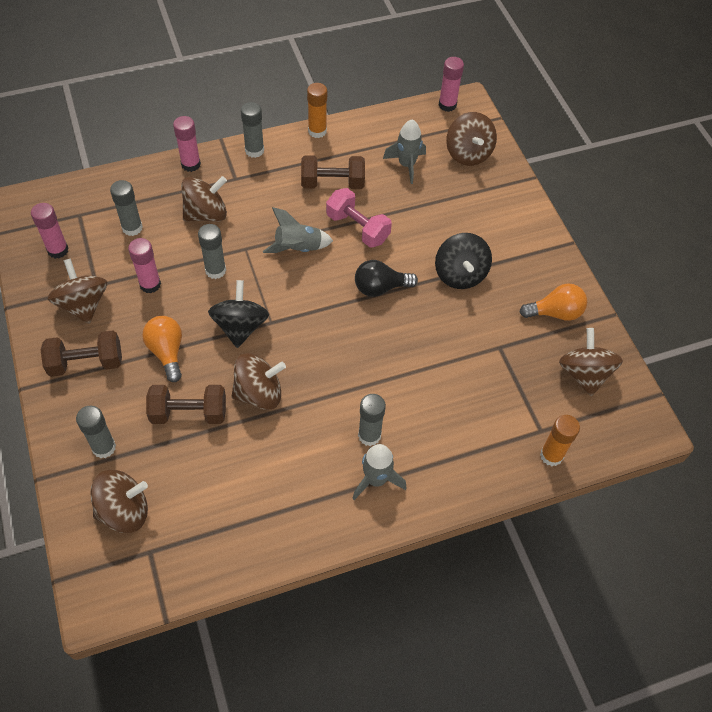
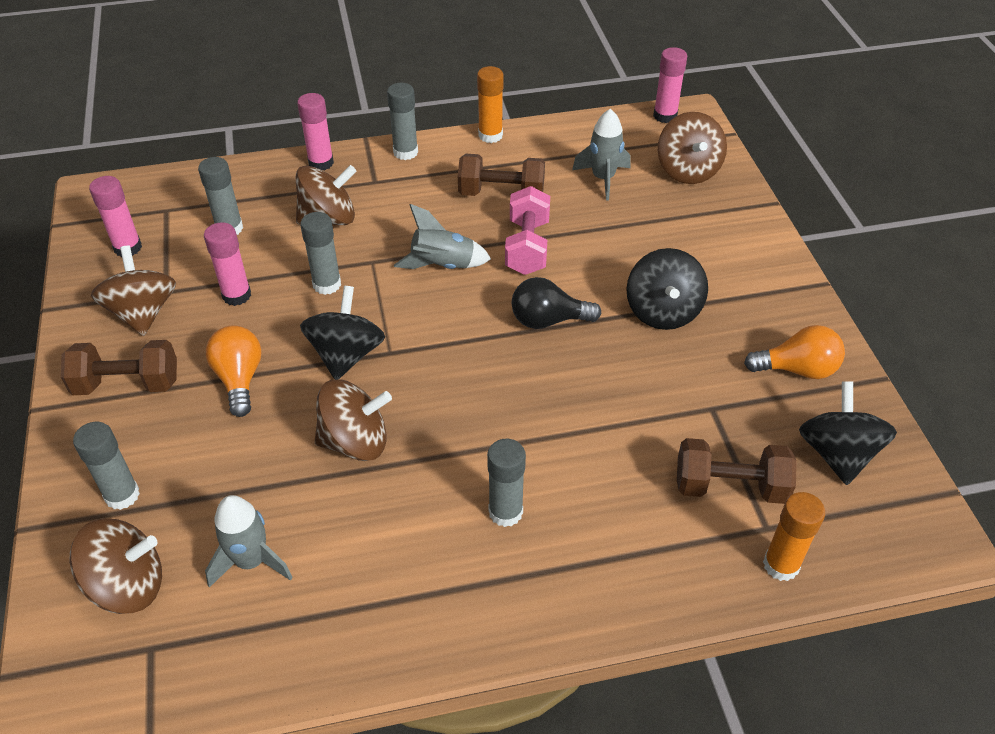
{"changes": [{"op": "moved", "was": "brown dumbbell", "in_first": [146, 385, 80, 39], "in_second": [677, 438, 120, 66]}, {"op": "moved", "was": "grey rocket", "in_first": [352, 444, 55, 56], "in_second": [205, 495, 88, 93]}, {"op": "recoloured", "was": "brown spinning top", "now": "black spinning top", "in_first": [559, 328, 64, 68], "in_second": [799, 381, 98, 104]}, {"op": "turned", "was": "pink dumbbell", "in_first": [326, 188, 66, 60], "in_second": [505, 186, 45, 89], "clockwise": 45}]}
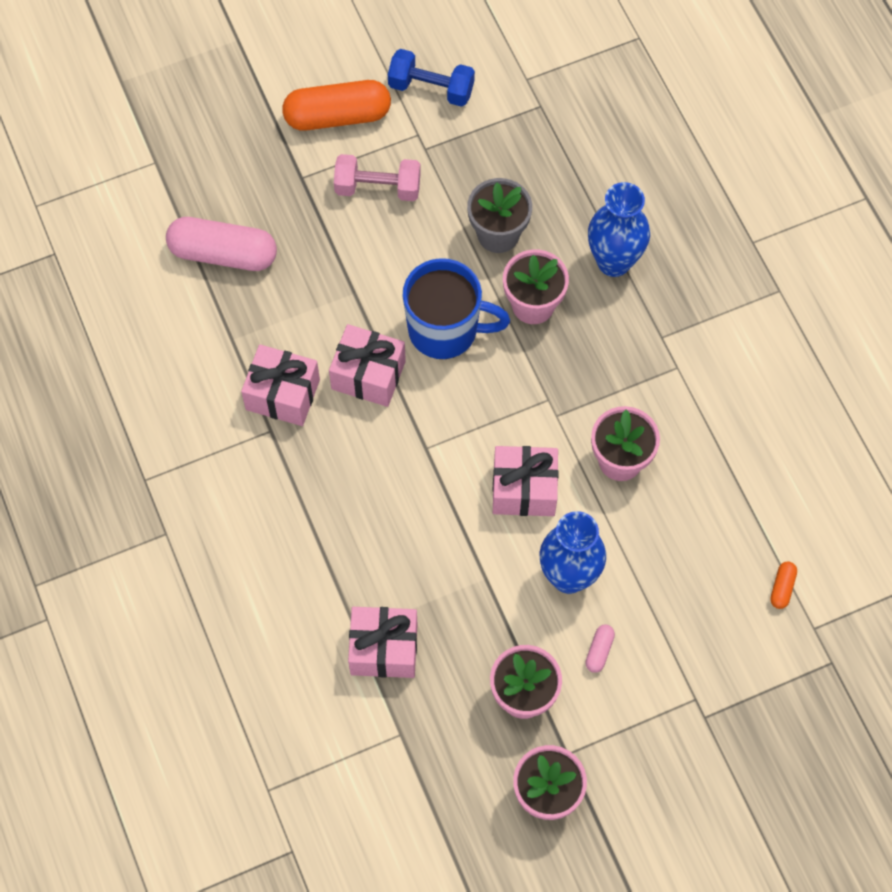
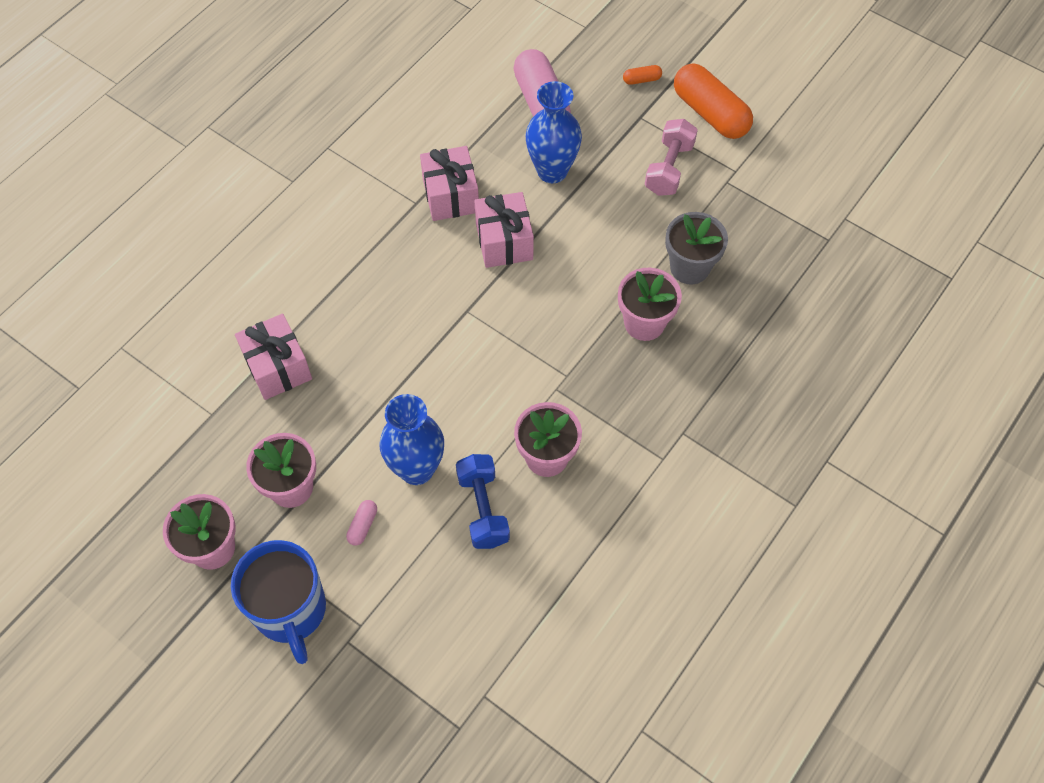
{"changes": [{"op": "removed", "was": "pink gift", "in_first": [493, 446, 66, 70]}, {"op": "moved", "was": "blue dumbbell", "in_first": [388, 49, 87, 58], "in_second": [456, 454, 54, 95]}, {"op": "moved", "was": "blue mug", "in_first": [403, 258, 107, 101], "in_second": [231, 540, 95, 124]}, {"op": "moved", "was": "blue vase", "in_first": [588, 182, 62, 95], "in_second": [526, 81, 56, 102]}, {"op": "moved", "was": "orange capsule", "in_first": [770, 562, 27, 47], "in_second": [623, 65, 39, 20]}, {"op": "turned", "was": "pink dumbbell", "in_first": [334, 154, 87, 47], "in_second": [645, 119, 53, 77], "clockwise": 45}, {"op": "turned", "was": "pink capsule", "in_first": [585, 625, 30, 48], "in_second": [346, 500, 31, 46], "clockwise": -60}]}
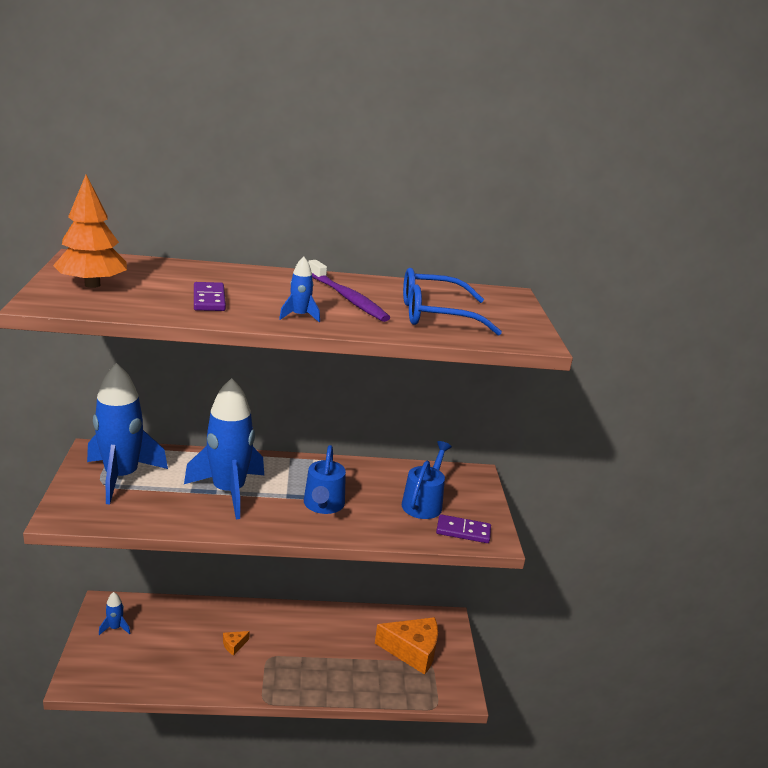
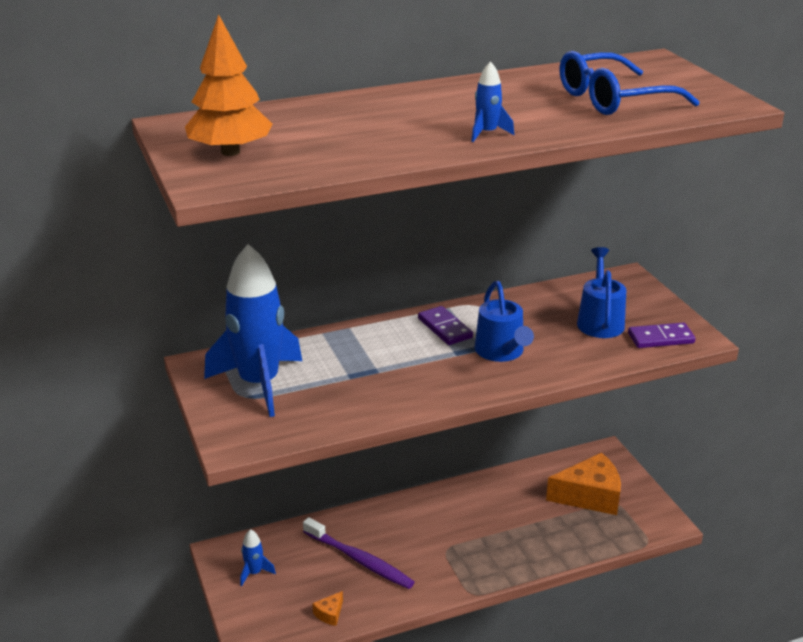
{"changes": [{"op": "removed", "was": "blue rocket", "in_first": [184, 378, 80, 141]}, {"op": "moved", "was": "purple domino", "in_first": [194, 282, 32, 29], "in_second": [418, 306, 55, 39]}, {"op": "moved", "was": "orange cheese", "in_first": [223, 631, 27, 24], "in_second": [312, 591, 31, 35]}, {"op": "moved", "was": "purple toothbrush", "in_first": [308, 260, 82, 62], "in_second": [303, 517, 112, 72]}]}
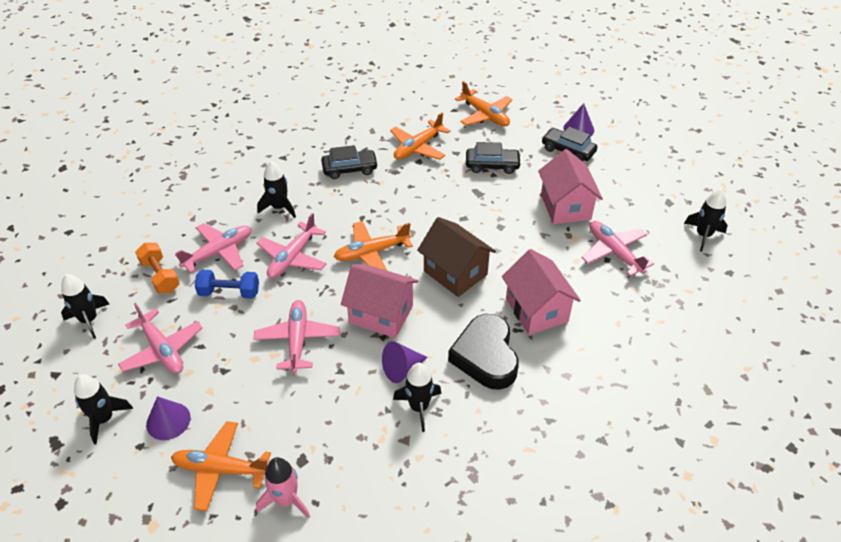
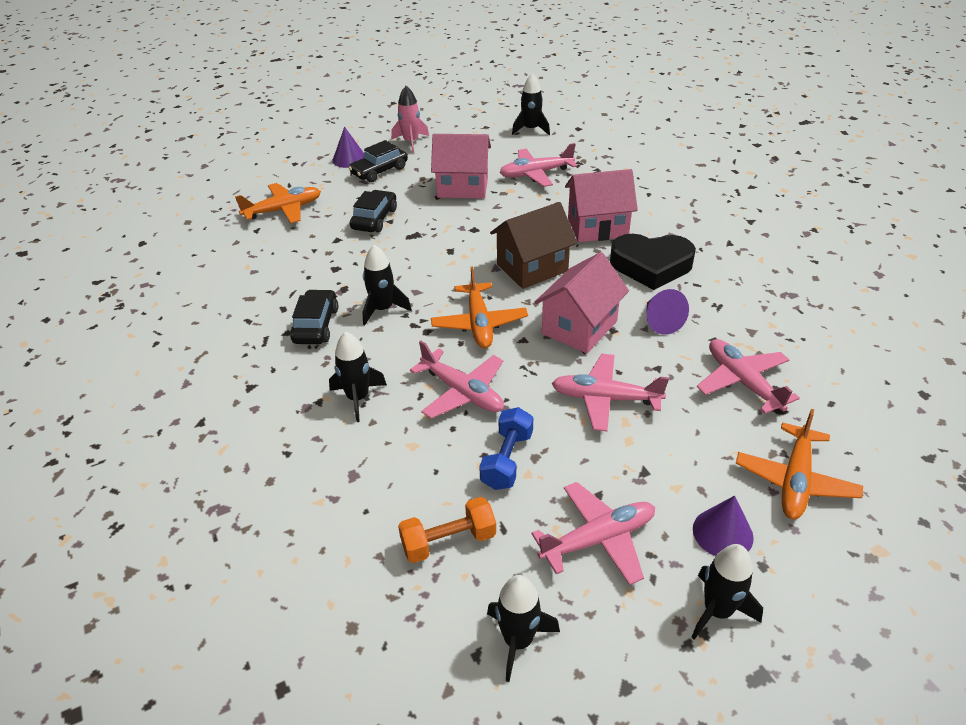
{"changes": [{"op": "removed", "was": "orange plane", "in_first": [390, 112, 61, 48]}, {"op": "moved", "was": "pink plane", "in_first": [175, 223, 76, 50], "in_second": [697, 339, 103, 75]}, {"op": "moved", "was": "pink rocket", "in_first": [256, 457, 54, 62], "in_second": [391, 86, 38, 67]}, {"op": "moved", "was": "black rocket", "in_first": [393, 363, 49, 69], "in_second": [363, 245, 49, 80]}]}
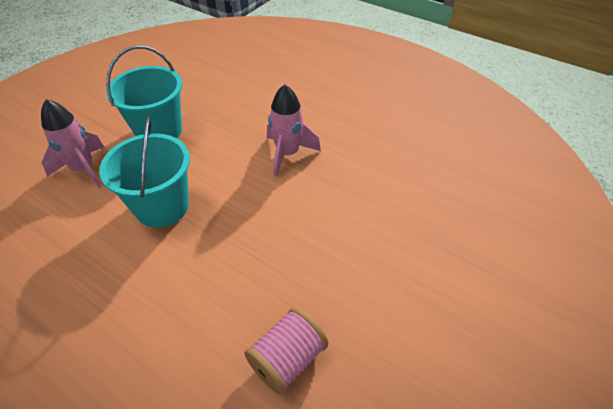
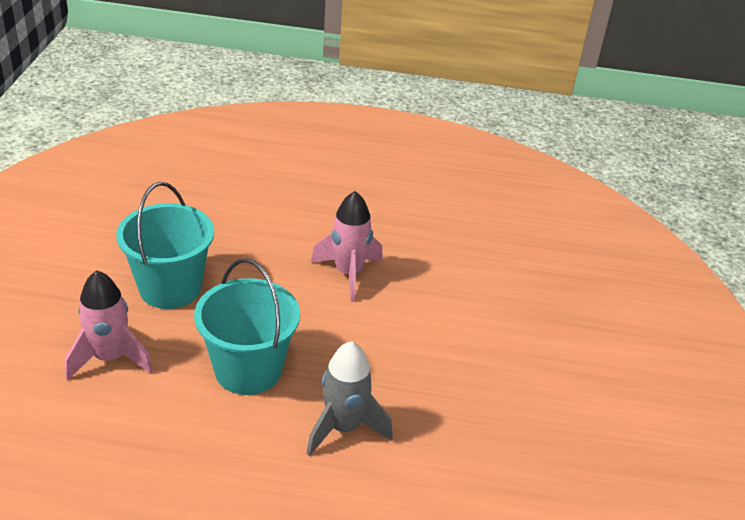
{"changes": [{"op": "removed", "was": "pink spool", "in_first": [244, 307, 84, 88]}, {"op": "added", "now": "grey rocket", "in_second": [306, 341, 87, 115]}]}
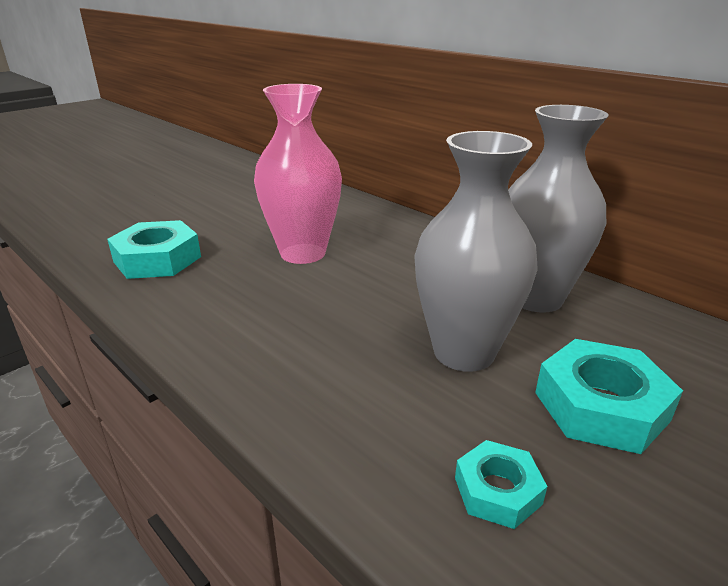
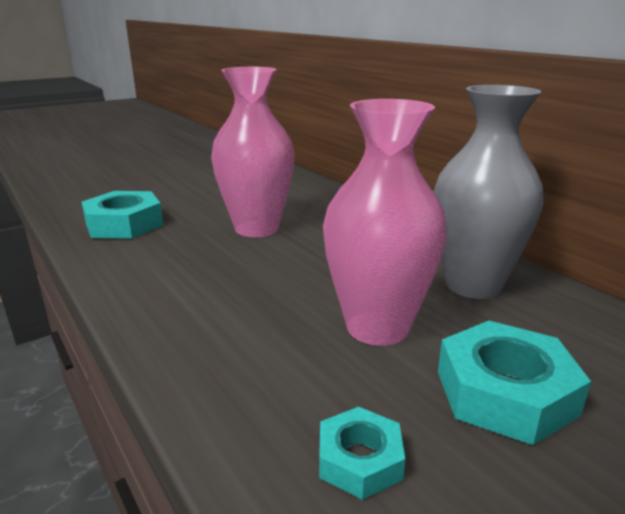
{"changes": [{"op": "recoloured", "was": "grey vase", "now": "pink vase", "in_first": [414, 131, 124, 241], "in_second": [323, 99, 124, 247]}]}
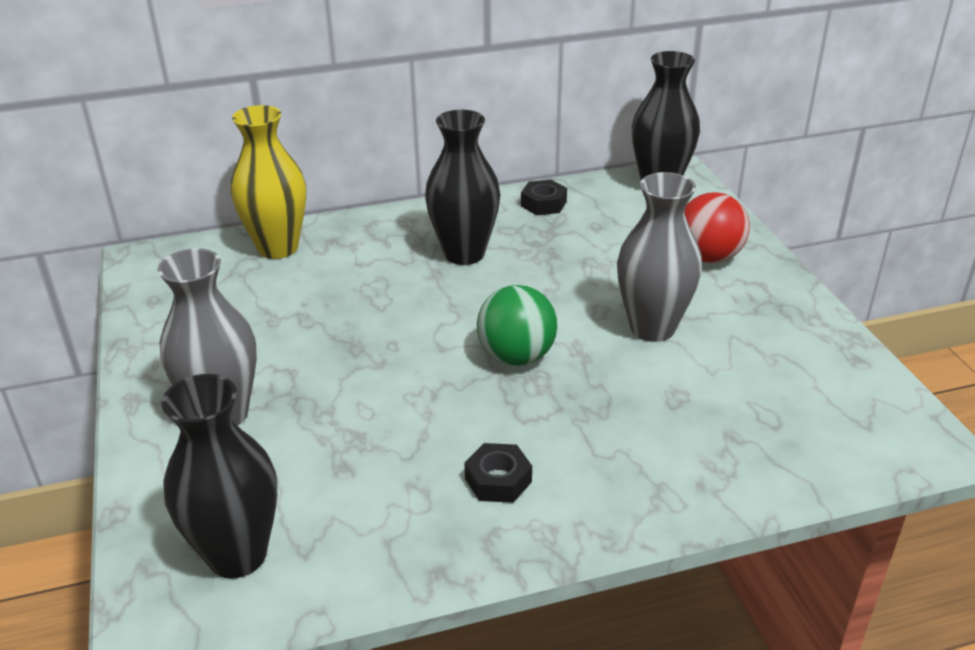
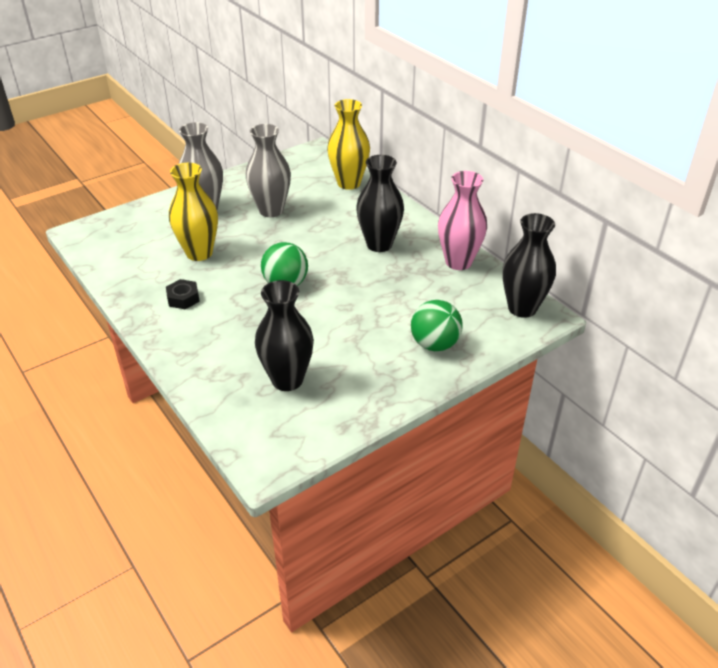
{"changes": [{"op": "added", "now": "yellow vase", "in_second": [169, 163, 49, 98]}, {"op": "moved", "was": "black vase", "in_first": [161, 374, 116, 205], "in_second": [255, 280, 59, 111]}, {"op": "moved", "was": "grey vase", "in_first": [617, 172, 85, 170], "in_second": [246, 124, 45, 93]}, {"op": "replaced", "was": "black nut", "now": "pink vase", "in_first": [521, 180, 46, 35], "in_second": [438, 171, 49, 99]}, {"op": "recoloured", "was": "red ball", "now": "green ball", "in_first": [684, 192, 66, 71], "in_second": [411, 300, 52, 51]}]}
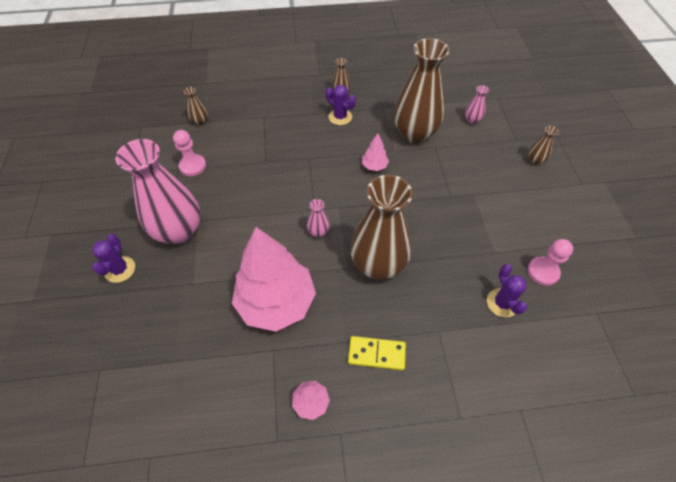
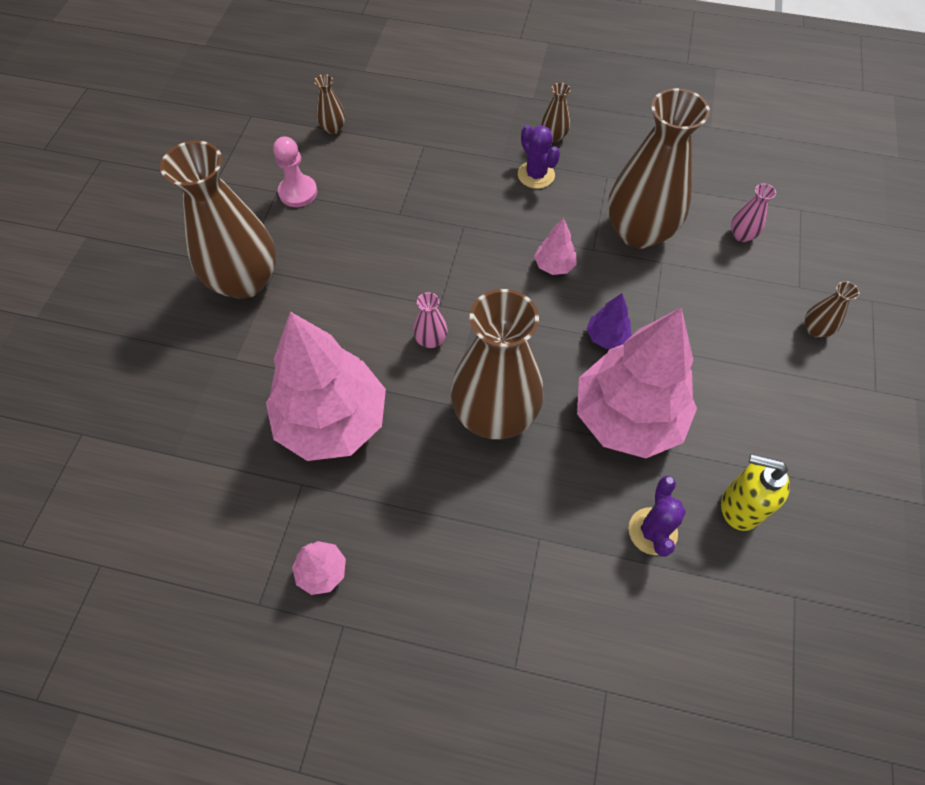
{"changes": [{"op": "removed", "was": "purple cactus", "in_first": [93, 234, 42, 49]}, {"op": "removed", "was": "yellow domino", "in_first": [348, 336, 58, 34]}, {"op": "added", "now": "pink tree", "in_second": [577, 307, 120, 151]}, {"op": "added", "now": "purple tree", "in_second": [587, 293, 45, 56]}, {"op": "replaced", "was": "pink pawn", "now": "yellow soap dispenser", "in_first": [528, 239, 45, 47], "in_second": [721, 454, 69, 77]}, {"op": "recoloured", "was": "pink vase", "now": "brown vase", "in_first": [115, 139, 86, 105], "in_second": [160, 141, 116, 158]}]}
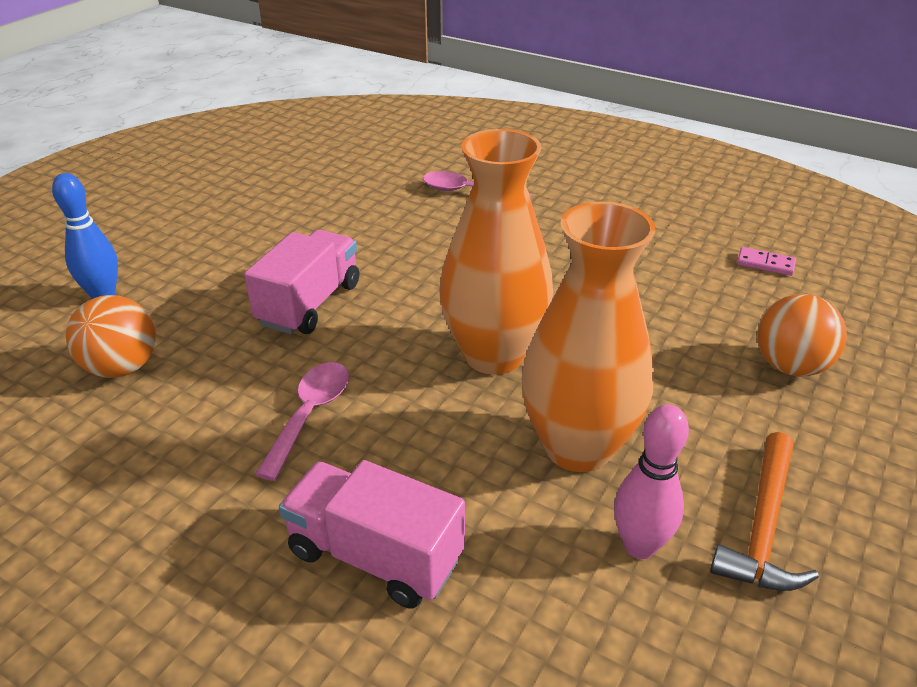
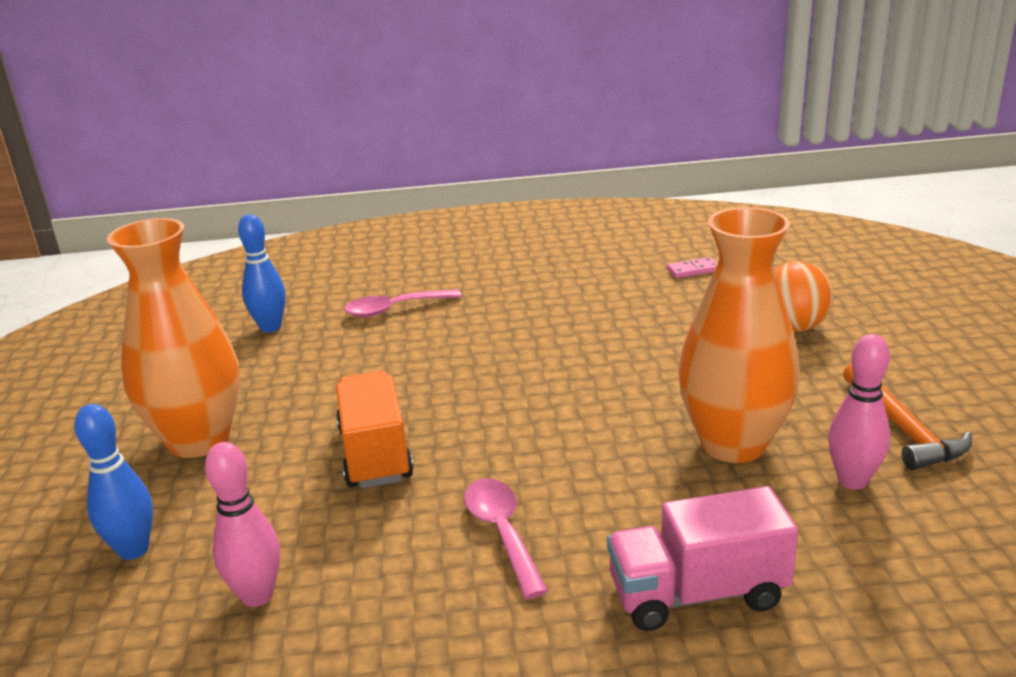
{"changes": [{"op": "added", "now": "blue bowling pin", "in_second": [238, 214, 48, 119]}, {"op": "moved", "was": "orange vase", "in_first": [439, 129, 114, 246], "in_second": [107, 218, 133, 240]}, {"op": "replaced", "was": "orange ball", "now": "pink bowling pin", "in_first": [66, 295, 90, 83], "in_second": [205, 442, 75, 165]}, {"op": "recoloured", "was": "pink truck", "now": "orange truck", "in_first": [244, 230, 115, 104], "in_second": [336, 371, 78, 117]}]}
